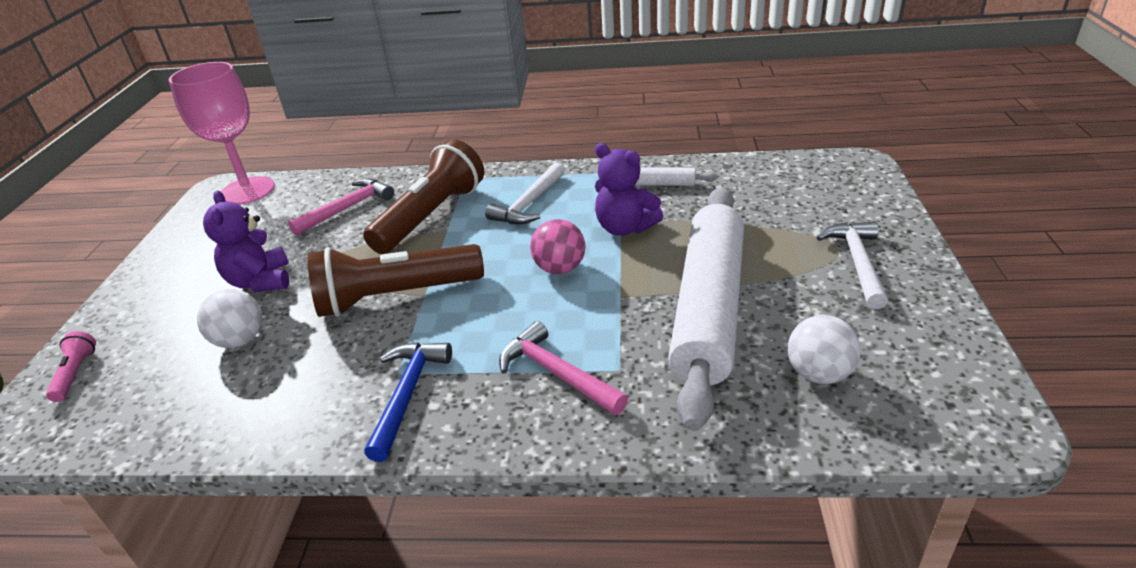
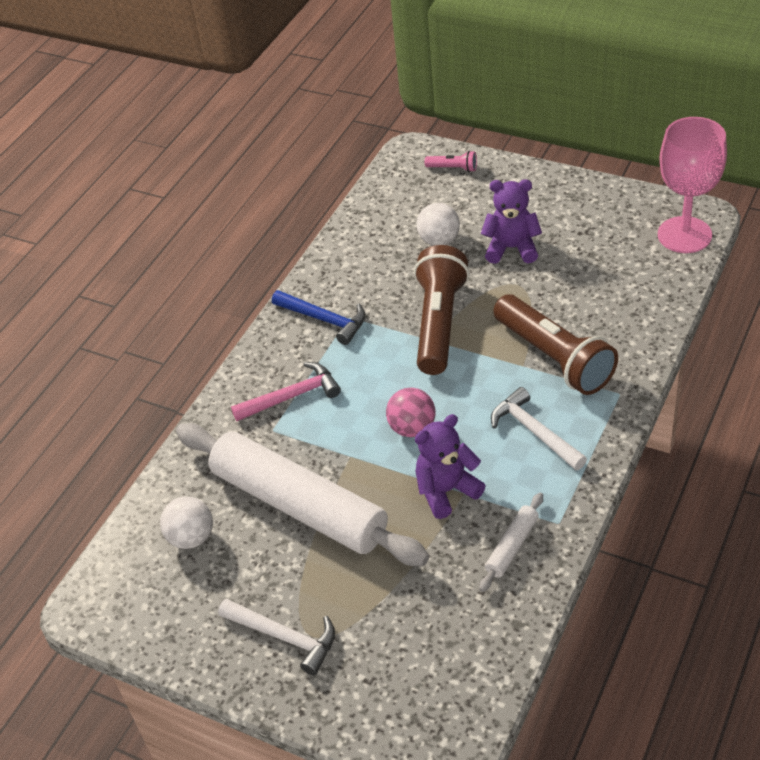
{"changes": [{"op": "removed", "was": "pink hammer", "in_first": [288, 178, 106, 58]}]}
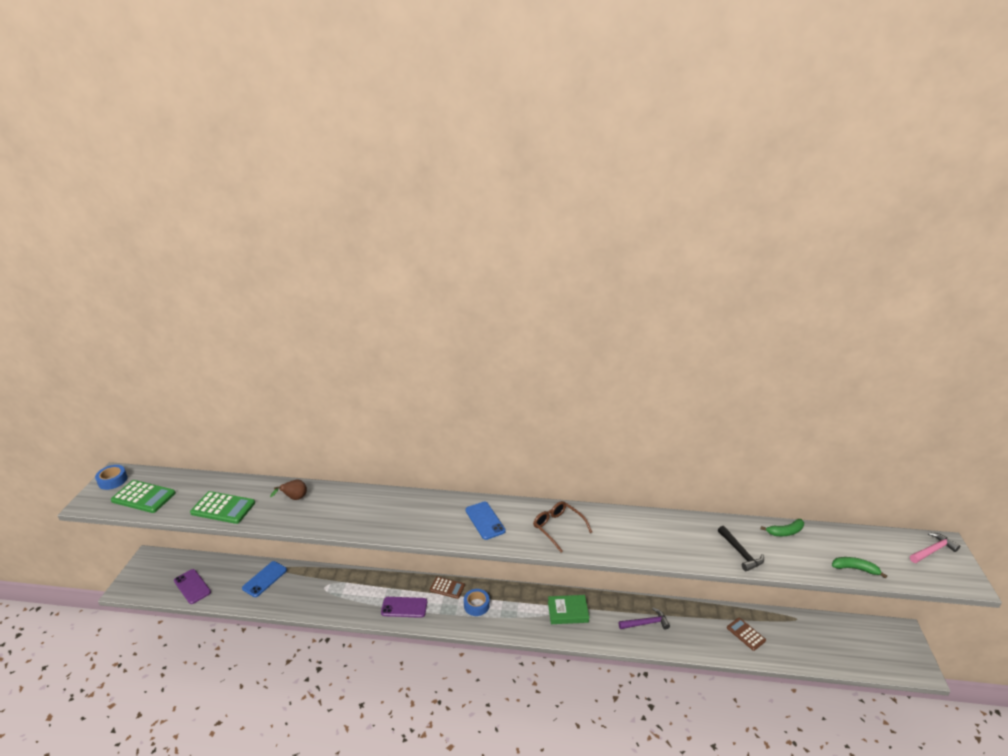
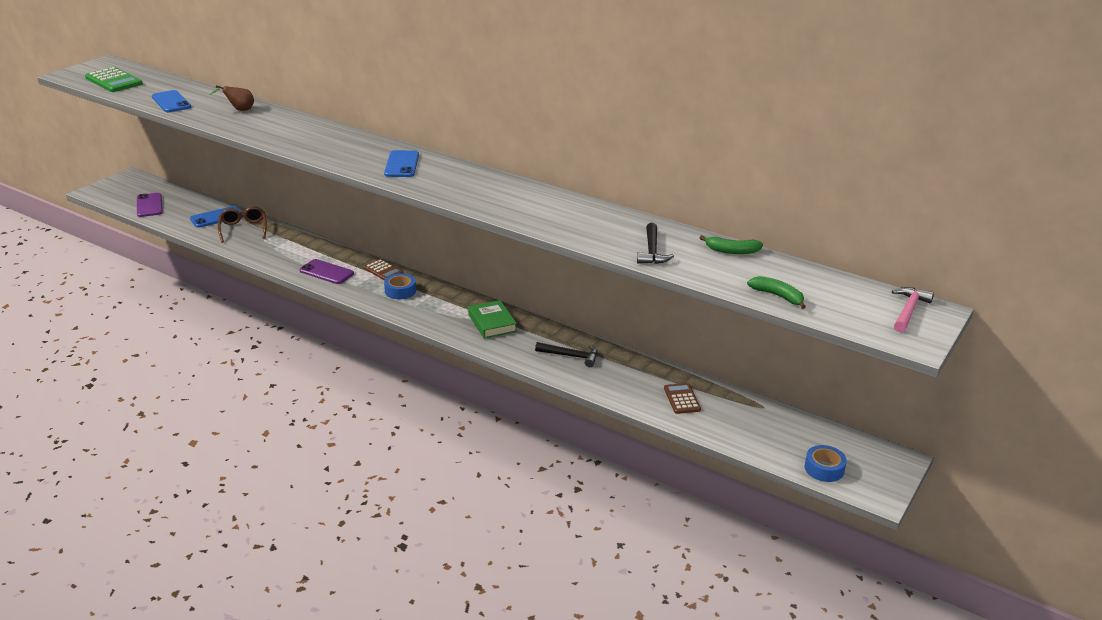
{"changes": [{"op": "moved", "was": "blue tape", "in_first": [95, 465, 33, 25], "in_second": [805, 445, 42, 37]}, {"op": "moved", "was": "brown glasses", "in_first": [533, 501, 59, 52], "in_second": [218, 207, 49, 36]}, {"op": "replaced", "was": "green calculator", "now": "blue phone", "in_first": [190, 491, 65, 33], "in_second": [152, 90, 39, 22]}, {"op": "recoloured", "was": "purple hammer", "now": "black hammer", "in_first": [619, 608, 51, 21], "in_second": [535, 342, 63, 25]}, {"op": "turned", "was": "green book", "in_first": [548, 595, 41, 29], "in_second": [468, 300, 49, 39], "clockwise": 45}, {"op": "turned", "was": "pink hammer", "in_first": [910, 532, 50, 31], "in_second": [892, 287, 42, 45], "clockwise": -60}]}
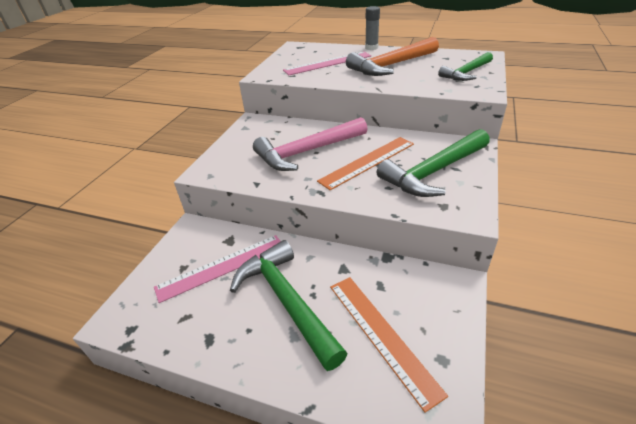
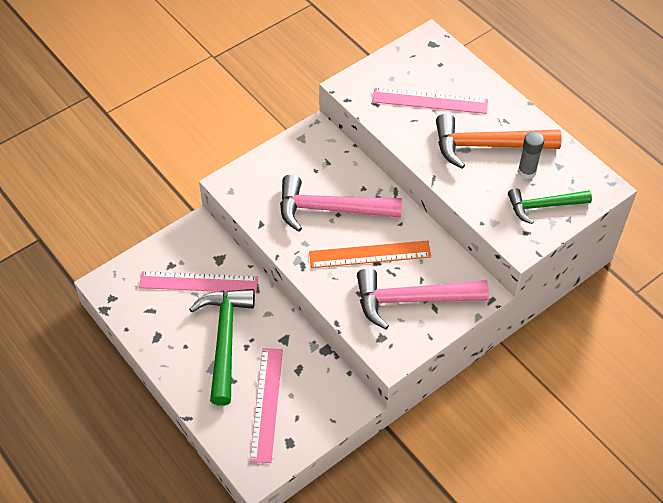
{"changes": [{"op": "moved", "was": "grey glue stick", "in_first": [365, 6, 15, 44], "in_second": [518, 132, 26, 47]}, {"op": "recoloured", "was": "orange ruler", "now": "pink ruler", "in_first": [330, 277, 118, 136], "in_second": [250, 348, 33, 115]}, {"op": "recoloured", "was": "green hammer", "now": "pink hammer", "in_first": [377, 129, 113, 68], "in_second": [357, 268, 132, 62]}]}
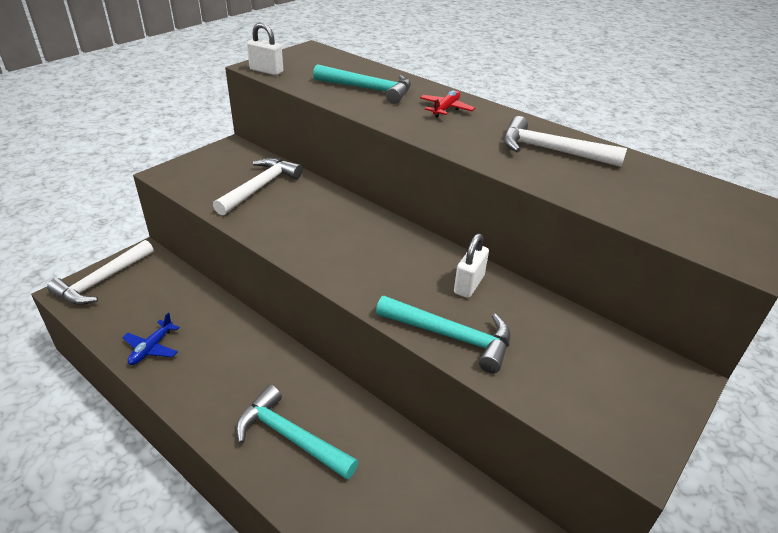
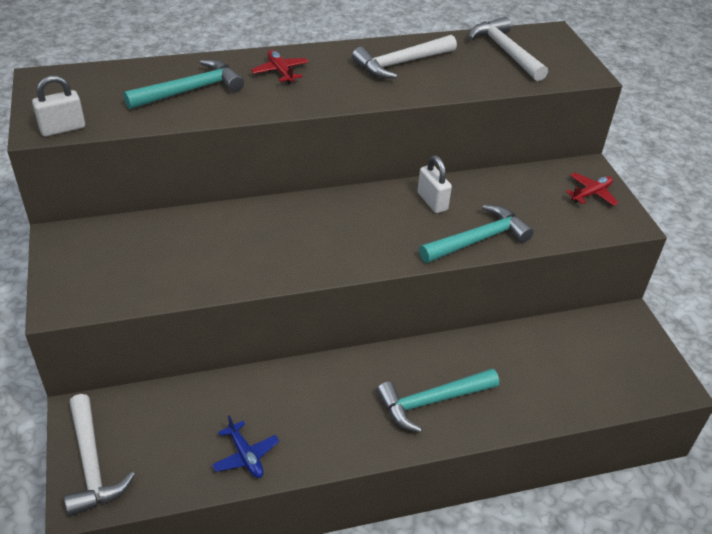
{"changes": [{"op": "added", "now": "red plane", "in_second": [566, 172, 53, 34]}, {"op": "moved", "was": "white hammer", "in_first": [213, 158, 90, 58], "in_second": [468, 17, 80, 64]}]}
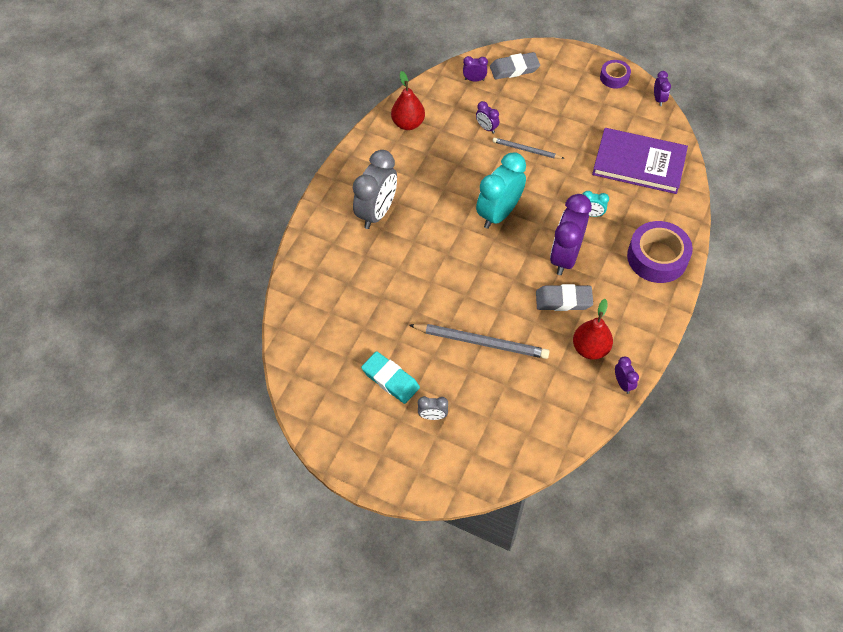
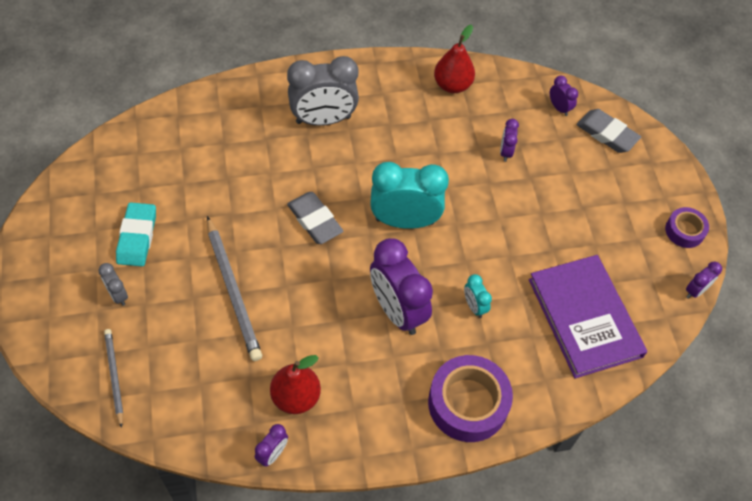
{"changes": [{"op": "moved", "was": "grey pencil", "in_first": [492, 137, 73, 22], "in_second": [104, 329, 19, 99]}, {"op": "moved", "was": "grey eraser", "in_first": [536, 284, 57, 27], "in_second": [287, 192, 56, 52]}, {"op": "turned", "was": "purple clock", "in_first": [550, 194, 42, 81], "in_second": [370, 238, 63, 97], "clockwise": -105}]}
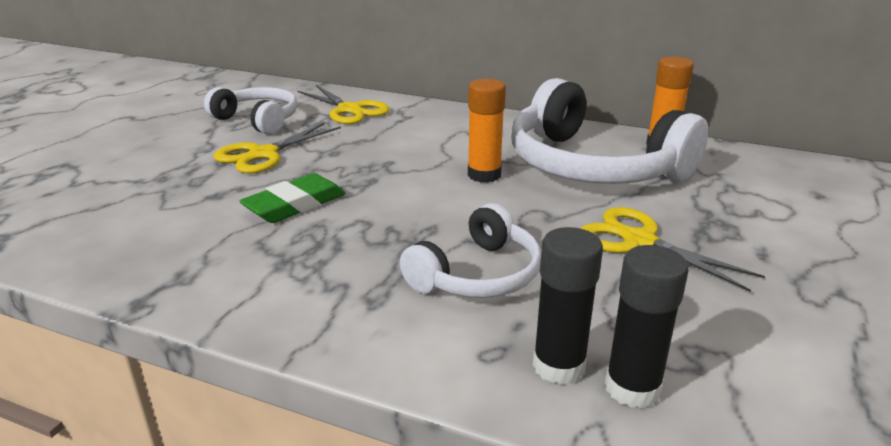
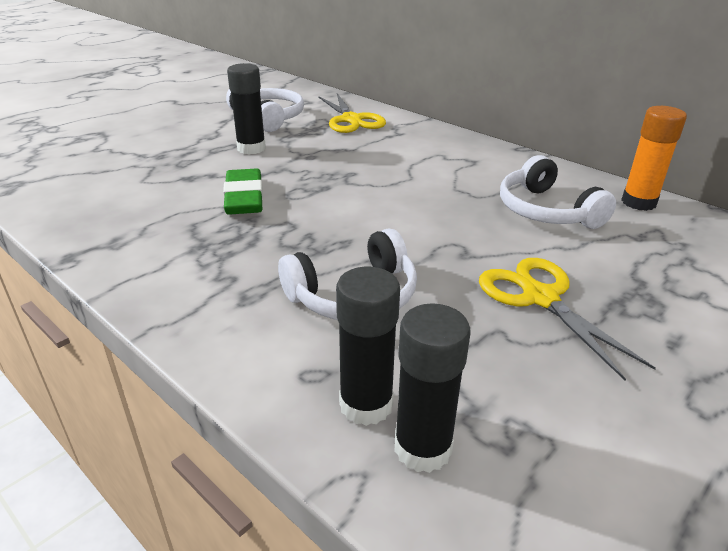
{"changes": [{"op": "removed", "was": "orange glue stick", "in_first": [468, 79, 38, 104]}, {"op": "replaced", "was": "yellow scissors", "now": "black glue stick", "in_first": [214, 122, 127, 52], "in_second": [227, 63, 39, 92]}, {"op": "turned", "was": "green eraser", "in_first": [239, 173, 106, 50], "in_second": [223, 168, 40, 47], "clockwise": -75}, {"op": "resized", "was": "white headphones", "in_first": [511, 78, 197, 106], "in_second": [500, 155, 116, 74], "ratio": 0.56}]}
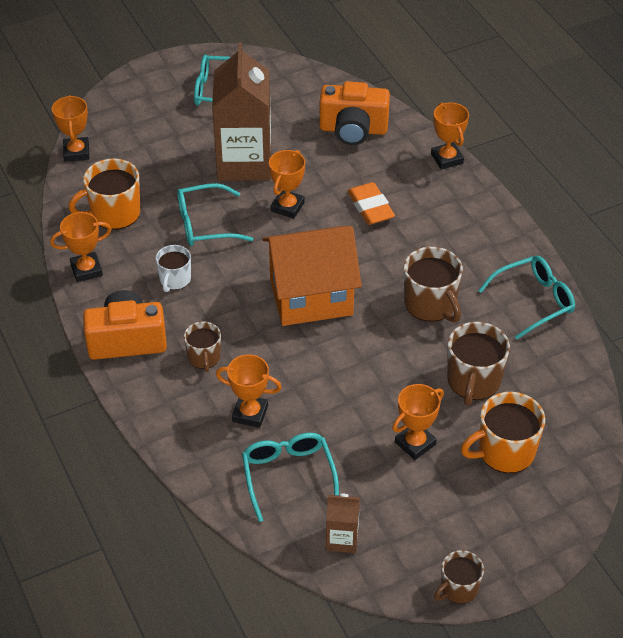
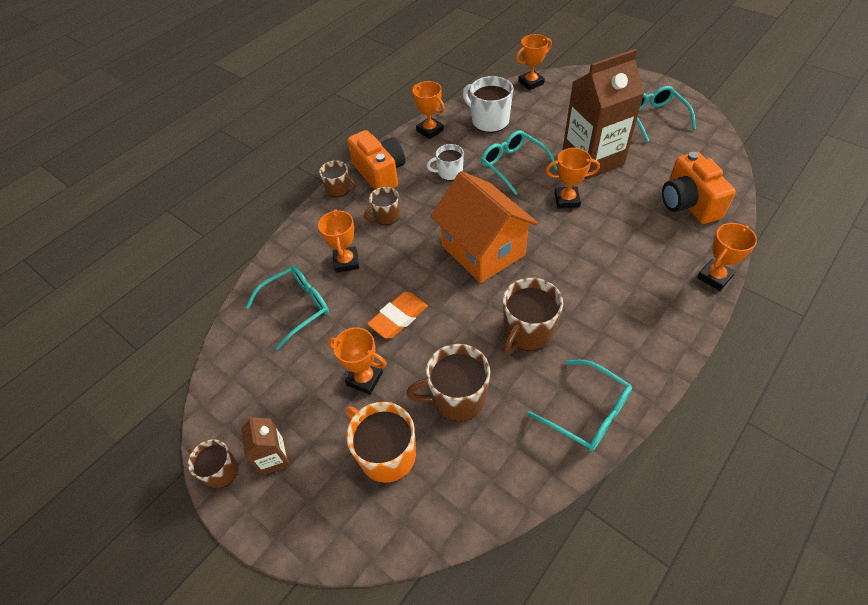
{"changes": [{"op": "added", "now": "brown mug", "in_second": [319, 160, 38, 37]}, {"op": "moved", "was": "brown carton", "in_first": [326, 494, 34, 59], "in_second": [241, 415, 49, 60]}, {"op": "moved", "was": "orange eraser", "in_first": [348, 182, 47, 43], "in_second": [367, 292, 61, 47]}, {"op": "recoloured", "was": "orange mug", "now": "white mug", "in_first": [69, 159, 71, 71], "in_second": [463, 76, 50, 57]}]}
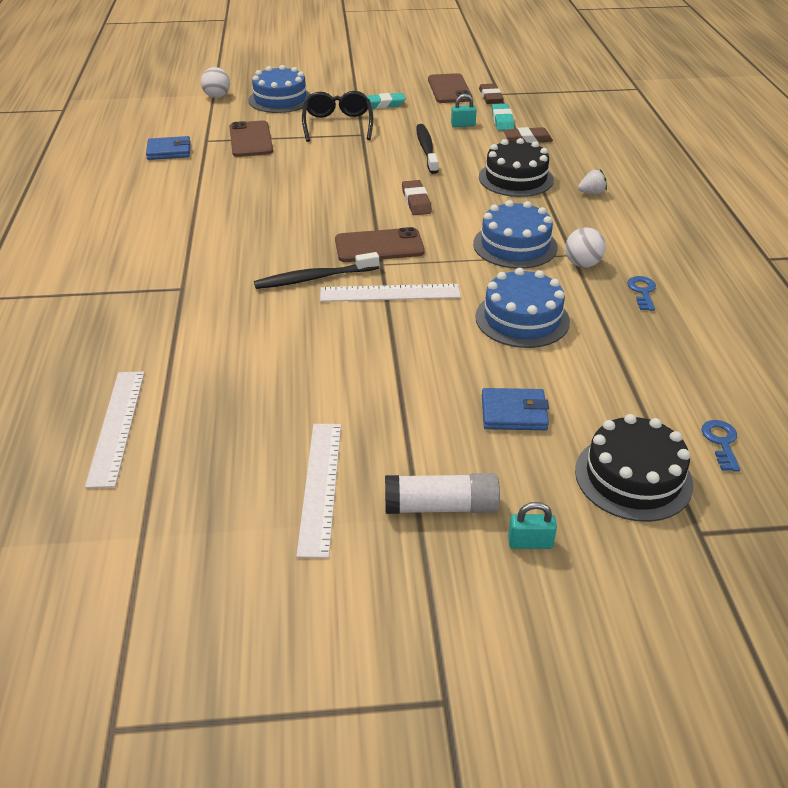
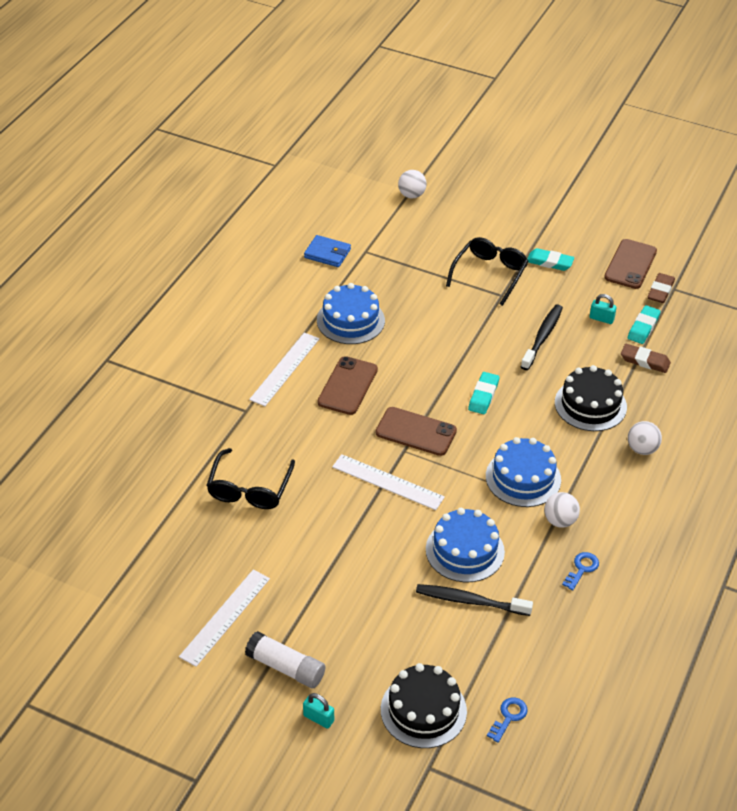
{"changes": [{"op": "removed", "was": "blue wallet", "in_first": [482, 388, 67, 42]}, {"op": "added", "now": "black glasses", "in_second": [206, 448, 89, 61]}, {"op": "moved", "was": "white ruler", "in_first": [85, 371, 60, 117], "in_second": [249, 333, 71, 73]}, {"op": "moved", "was": "brown phone", "in_first": [229, 120, 44, 37], "in_second": [317, 356, 61, 59]}, {"op": "moved", "was": "blue cake", "in_first": [248, 65, 63, 48], "in_second": [317, 283, 68, 61]}, {"op": "moved", "was": "black toothbrush", "in_first": [254, 252, 125, 37], "in_second": [416, 584, 117, 32]}, {"op": "replaced", "was": "white strawberry", "now": "white ball", "in_first": [578, 169, 29, 25], "in_second": [628, 421, 34, 34]}, {"op": "recoloured", "was": "brown eraser", "now": "turquoise eraser", "in_first": [402, 180, 30, 35], "in_second": [468, 372, 31, 42]}]}
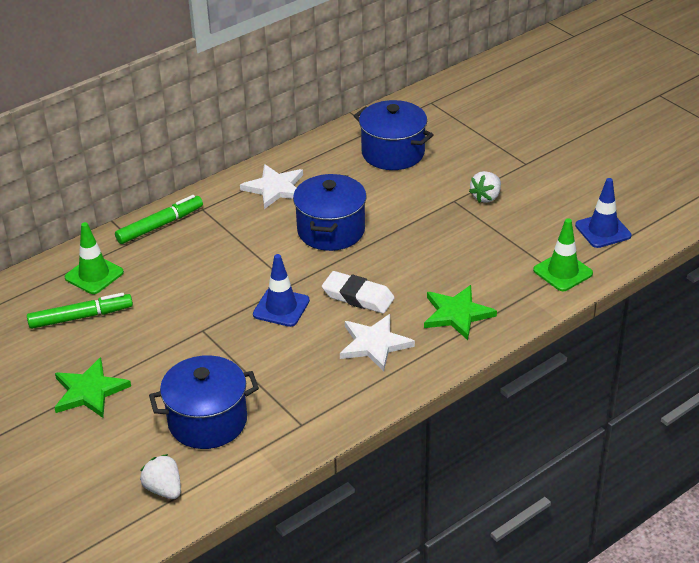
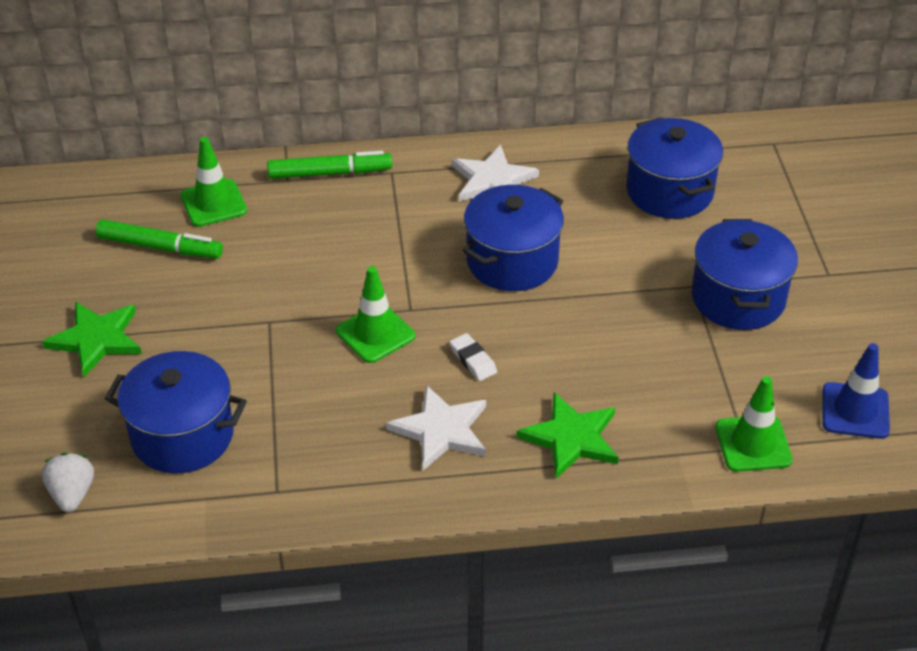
{"changes": [{"op": "replaced", "was": "white strawberry", "now": "blue pot", "in_first": [469, 171, 32, 32], "in_second": [692, 219, 106, 111]}, {"op": "recoloured", "was": "blue traffic cone", "now": "green traffic cone", "in_first": [253, 254, 57, 73], "in_second": [336, 266, 79, 97]}, {"op": "resized", "was": "white eraser", "in_first": [322, 271, 73, 42], "in_second": [450, 333, 47, 48], "ratio": 0.59}]}
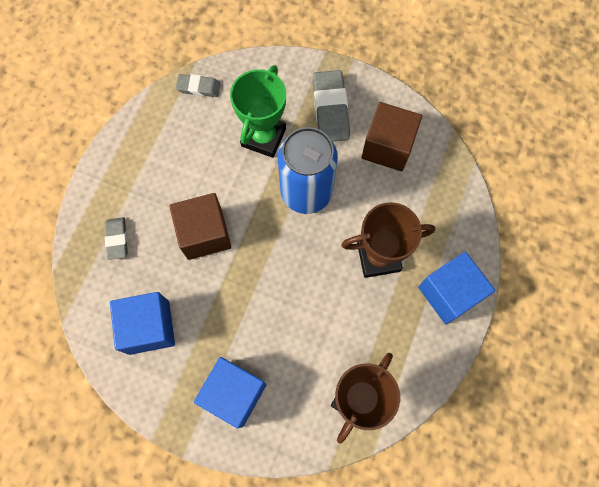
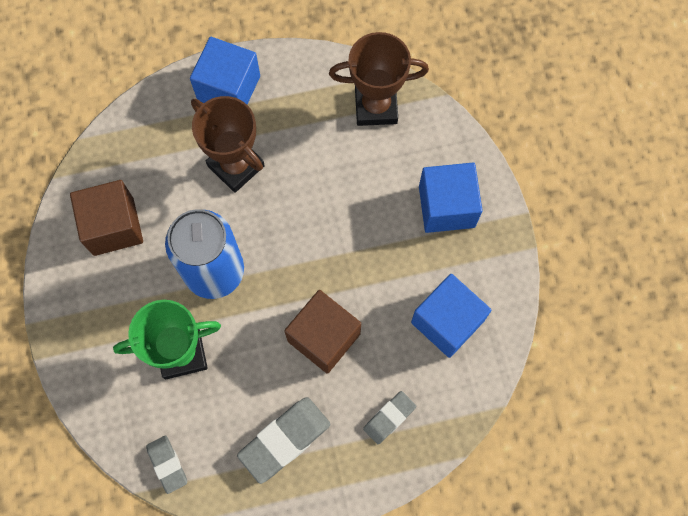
{"changes": [{"op": "moved", "was": "grey eraser", "in_first": [313, 70, 37, 72], "in_second": [237, 397, 94, 87]}]}
